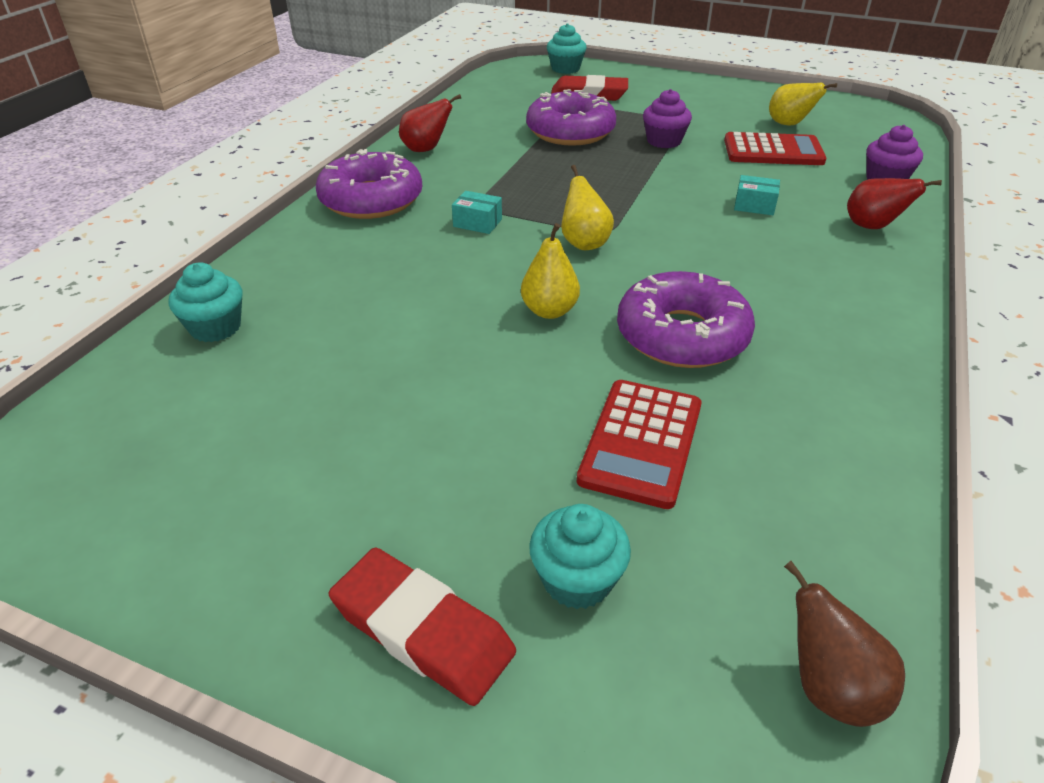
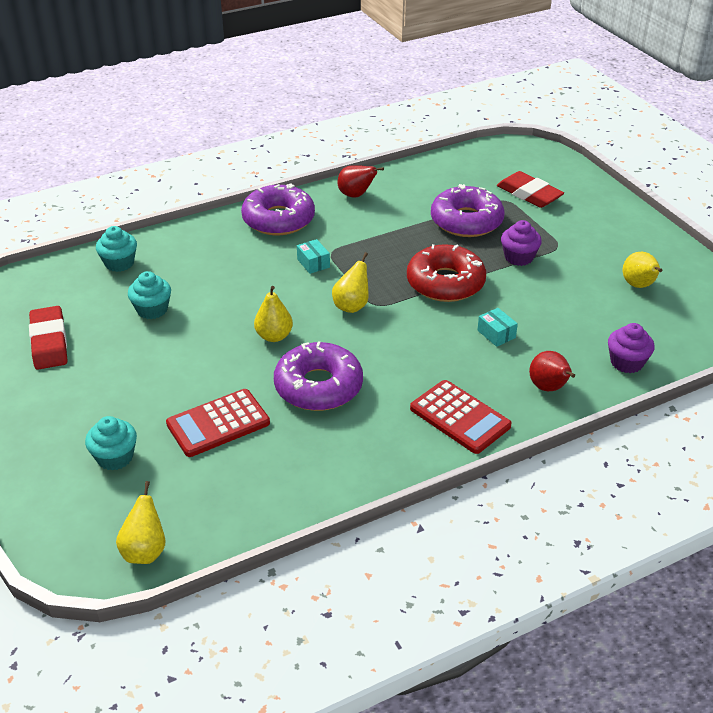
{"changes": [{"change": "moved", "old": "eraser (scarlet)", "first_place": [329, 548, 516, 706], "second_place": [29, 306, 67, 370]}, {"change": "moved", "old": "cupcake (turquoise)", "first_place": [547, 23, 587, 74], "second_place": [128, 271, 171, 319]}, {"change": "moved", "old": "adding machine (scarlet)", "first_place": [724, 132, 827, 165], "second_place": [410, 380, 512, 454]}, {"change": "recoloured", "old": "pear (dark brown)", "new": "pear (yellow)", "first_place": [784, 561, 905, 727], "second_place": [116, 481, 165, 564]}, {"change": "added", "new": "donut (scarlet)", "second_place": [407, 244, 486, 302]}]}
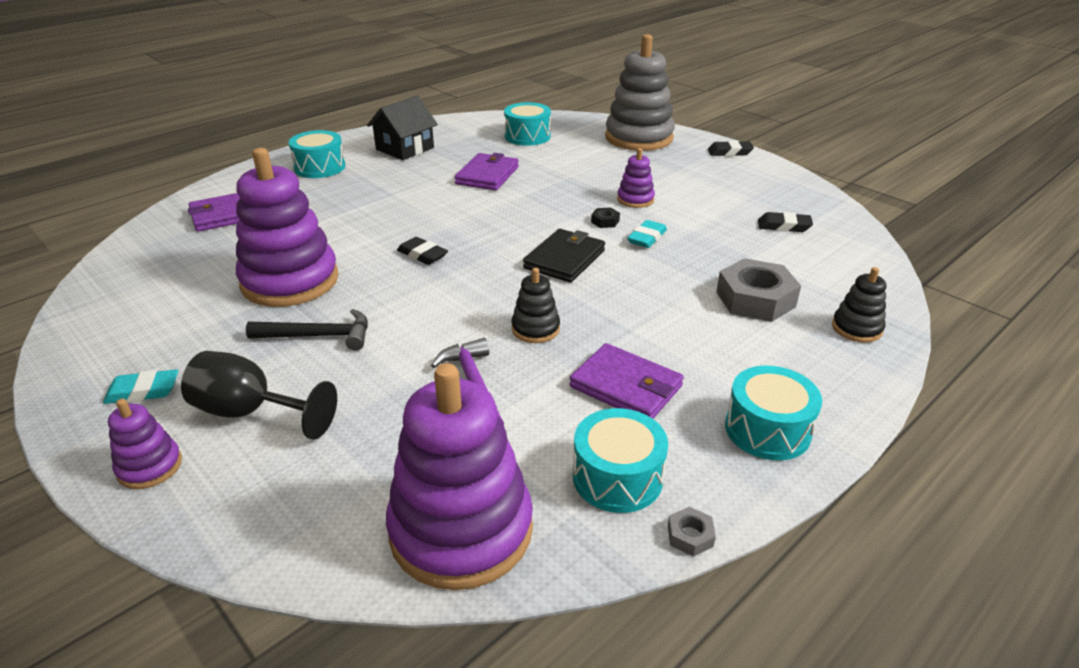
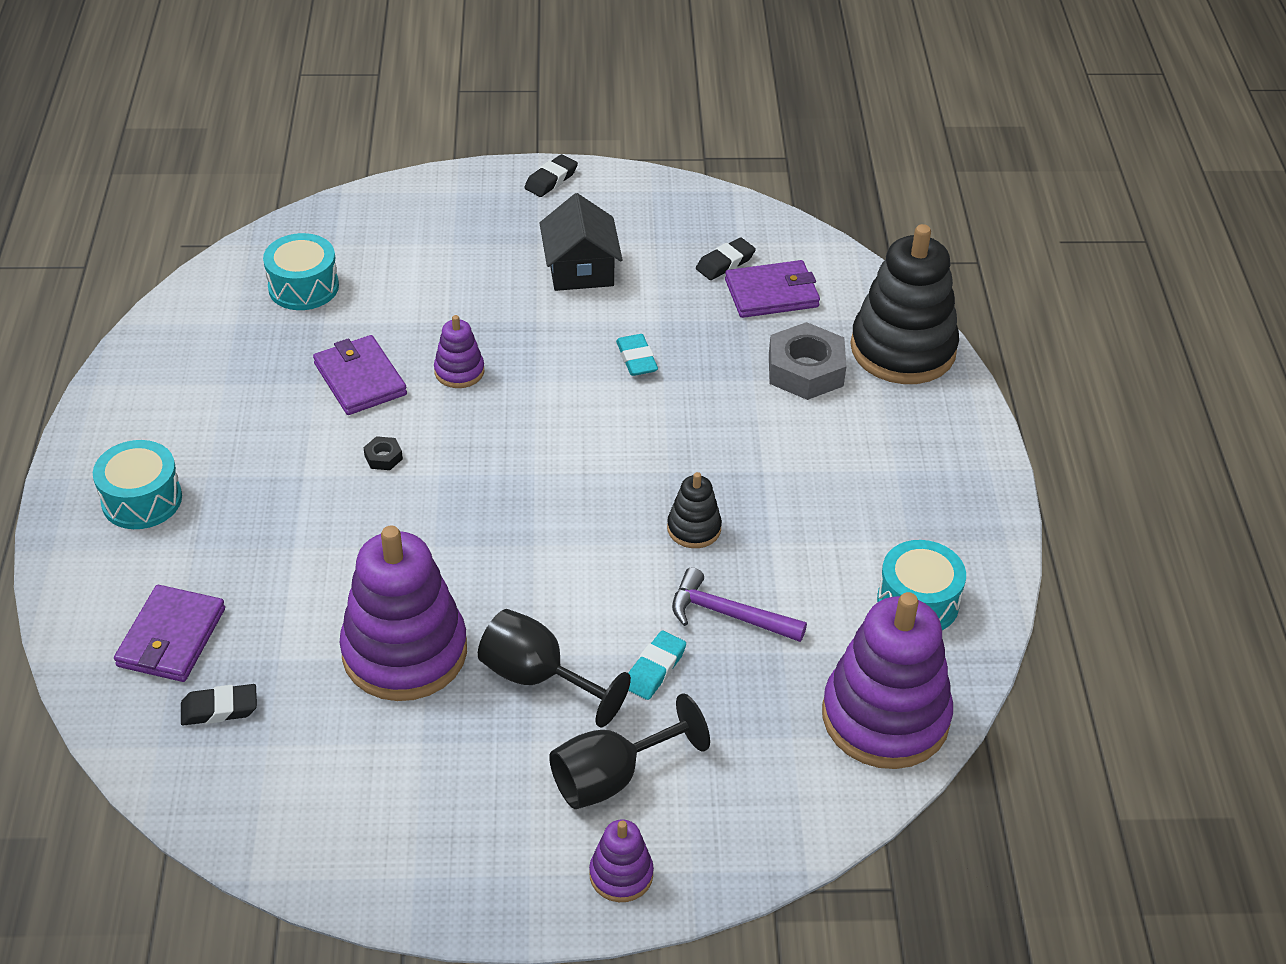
{"changes": [{"change": "moved", "old": "eraser (turquoise)", "first_place": [103, 369, 178, 404], "second_place": [628, 631, 686, 700]}, {"change": "replaced", "old": "carpenter's hammer (black)", "new": "goblet (black)", "first_place": [246, 309, 368, 351], "second_place": [478, 609, 631, 727]}, {"change": "moved", "old": "house (black)", "first_place": [367, 95, 438, 160], "second_place": [540, 193, 623, 291]}, {"change": "moved", "old": "eraser (black)", "first_place": [397, 237, 448, 265], "second_place": [181, 684, 257, 726]}, {"change": "removed", "old": "card wallet (black)", "first_place": [523, 229, 605, 283]}, {"change": "moved", "old": "card wallet (royal purple)", "first_place": [569, 343, 684, 419], "second_place": [725, 260, 820, 318]}, {"change": "moved", "old": "hex nut (black)", "first_place": [591, 208, 620, 228], "second_place": [363, 436, 403, 470]}, {"change": "removed", "old": "ring stacker (grey)", "first_place": [605, 34, 675, 151]}, {"change": "moved", "old": "ring stacker (royal purple)", "first_place": [617, 148, 655, 208], "second_place": [434, 315, 484, 388]}, {"change": "removed", "old": "hex nut (grey)", "first_place": [668, 507, 716, 557]}, {"change": "removed", "old": "toy drum (turquoise)", "first_place": [725, 366, 822, 460]}, {"change": "resized", "old": "ring stacker (black)", "first_place": [832, 267, 886, 343], "second_place": [851, 224, 959, 384], "factor": 2.16}]}
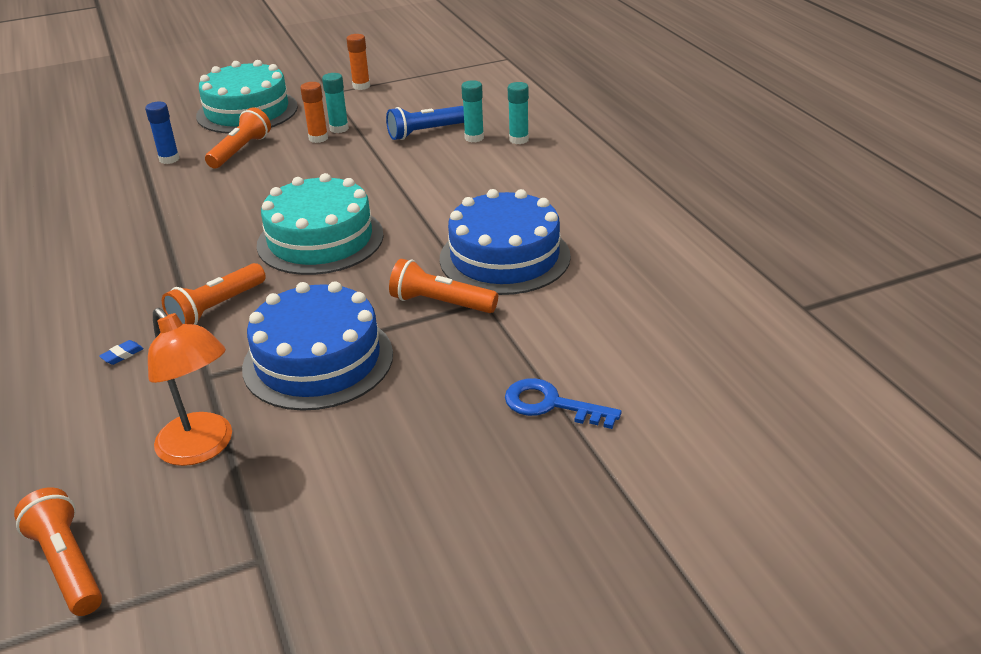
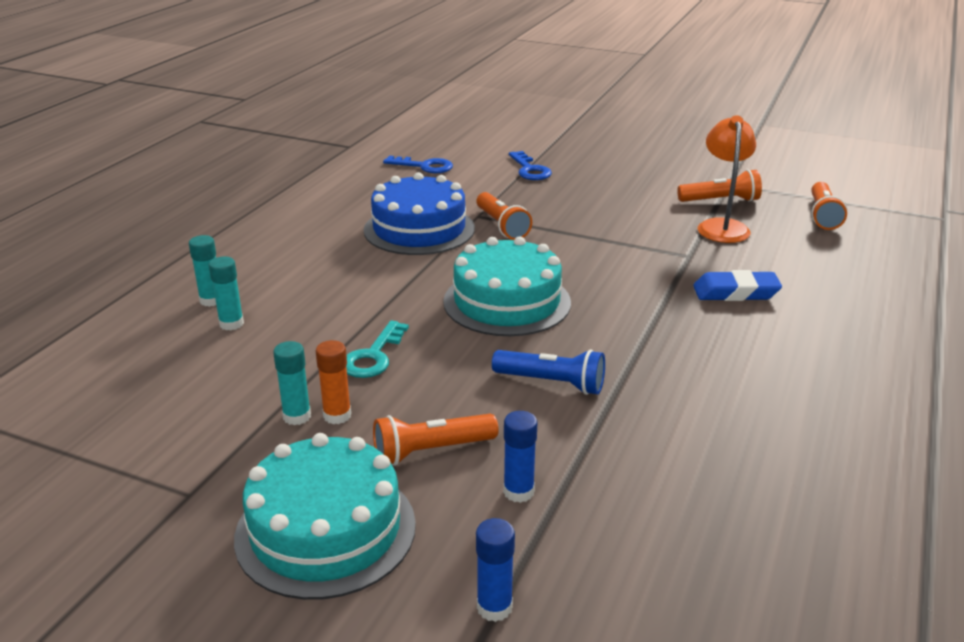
{"changes": [{"change": "resized", "old": "eraser (blue)", "first_place": [99, 340, 144, 365], "second_place": [693, 270, 782, 301], "factor": 2.37}, {"change": "moved", "old": "torch (orange-coloured)", "first_place": [162, 263, 266, 325], "second_place": [677, 169, 762, 202]}, {"change": "removed", "old": "layer cake (blue)", "first_place": [242, 281, 393, 411]}, {"change": "removed", "old": "stick of glue (orange-coloured)", "first_place": [346, 34, 370, 90]}, {"change": "moved", "old": "torch (blue)", "first_place": [386, 106, 464, 140], "second_place": [492, 349, 605, 395]}, {"change": "added", "new": "door key (turquoise)", "second_place": [346, 320, 409, 378]}, {"change": "added", "new": "door key (blue)", "second_place": [383, 156, 453, 173]}, {"change": "added", "new": "stick of glue (blue)", "second_place": [476, 518, 515, 622]}]}
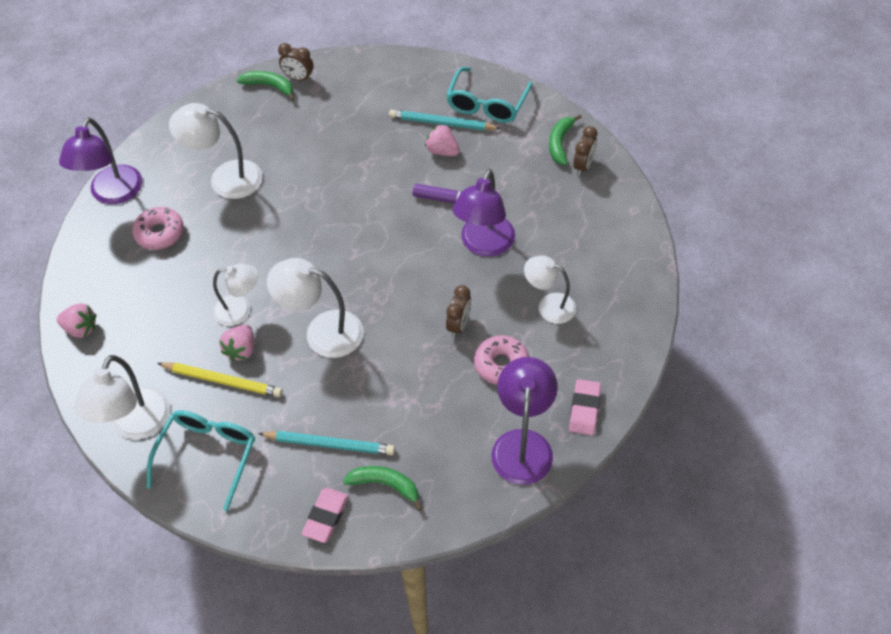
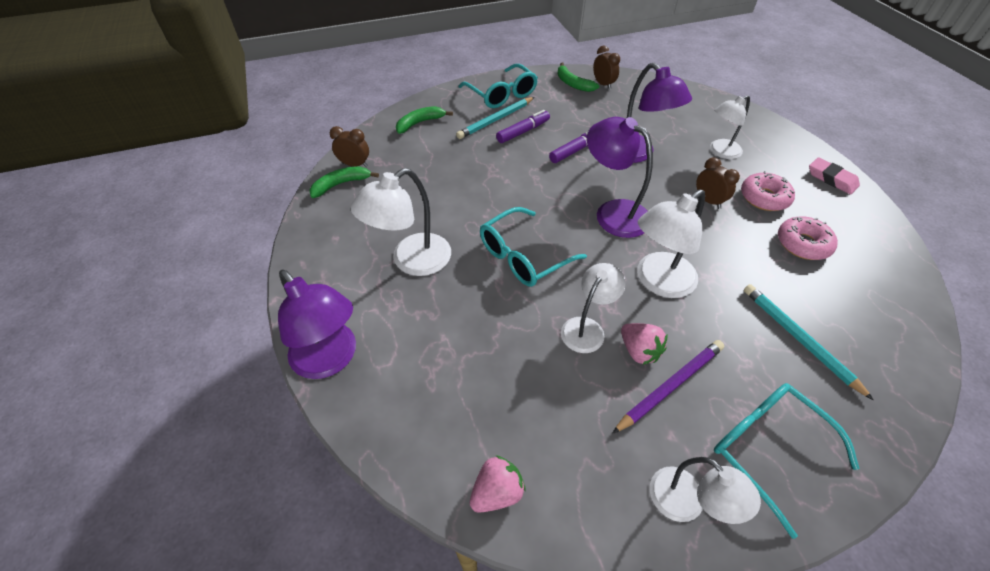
{"changes": [{"change": "resized", "old": "lamp (white)", "first_place": [74, 355, 171, 439], "second_place": [650, 457, 761, 524], "factor": 0.66}, {"change": "moved", "old": "donut (pink)", "first_place": [132, 207, 184, 250], "second_place": [778, 217, 838, 260]}, {"change": "recoloured", "old": "pencil (yellow)", "new": "pencil (royal purple)", "first_place": [157, 362, 283, 398], "second_place": [612, 340, 724, 434]}, {"change": "turned", "old": "pencil (turquoise)", "first_place": [258, 431, 395, 455], "second_place": [744, 284, 874, 400], "degrees": -75}, {"change": "turned", "old": "clock (dark brown)", "first_place": [278, 43, 314, 82], "second_place": [330, 126, 369, 167], "degrees": -135}, {"change": "removed", "old": "eraser (pink)", "first_place": [301, 487, 349, 543]}, {"change": "moved", "old": "banana (leaf-green)", "first_place": [343, 466, 423, 511], "second_place": [396, 106, 453, 134]}, {"change": "replaced", "old": "berry (pink)", "new": "marker pen (royal purple)", "first_place": [425, 124, 460, 156], "second_place": [496, 110, 550, 143]}, {"change": "moved", "old": "lamp (royal purple)", "first_place": [491, 357, 558, 485], "second_place": [587, 117, 653, 238]}, {"change": "added", "new": "glasses (turquoise)", "second_place": [480, 207, 587, 287]}]}
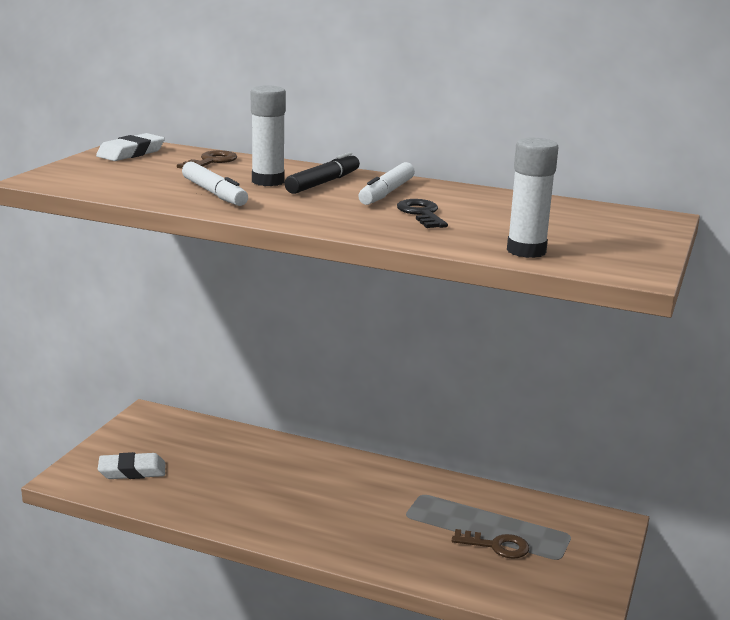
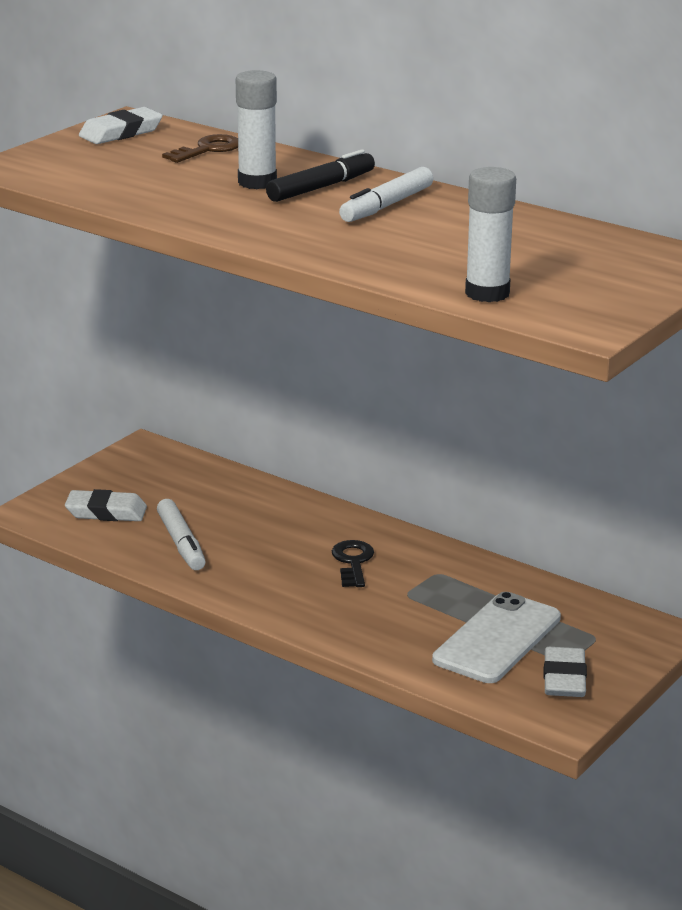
{"changes": [{"change": "moved", "old": "marker pen (white)", "first_place": [182, 161, 248, 206], "second_place": [157, 499, 206, 570]}, {"change": "moved", "old": "door key (black)", "first_place": [397, 199, 448, 228], "second_place": [332, 540, 374, 587]}, {"change": "replaced", "old": "door key (dark brown)", "new": "smartphone (white)", "first_place": [452, 529, 529, 559], "second_place": [432, 592, 561, 683]}, {"change": "added", "new": "eraser (white)", "second_place": [544, 647, 587, 697]}]}
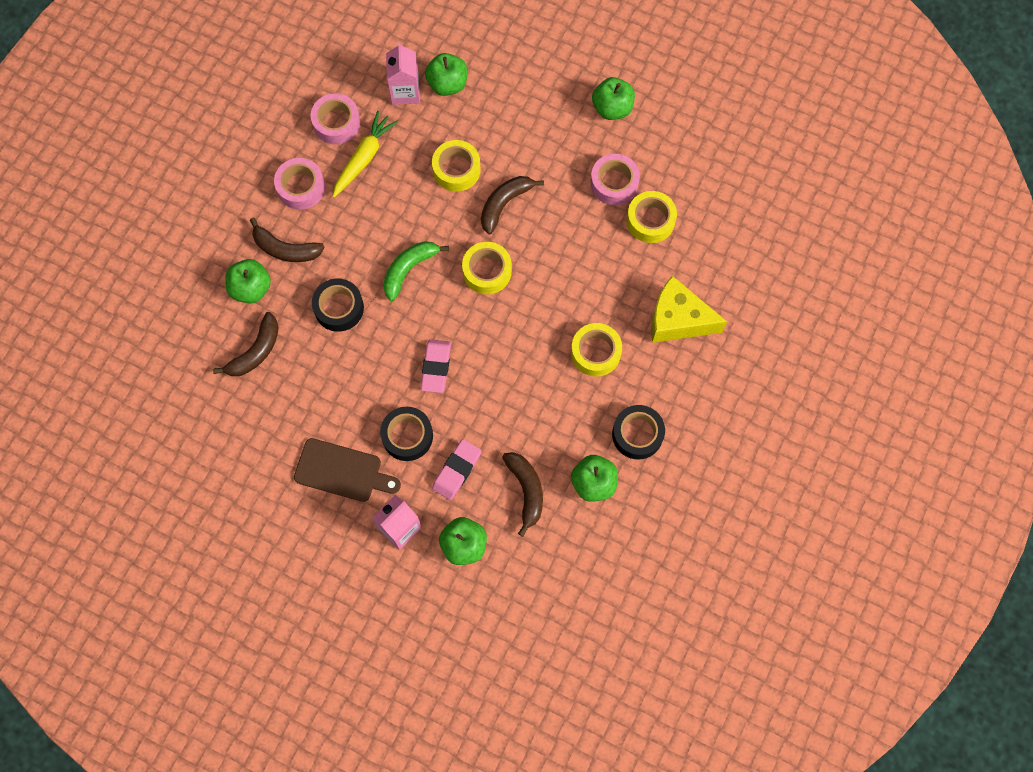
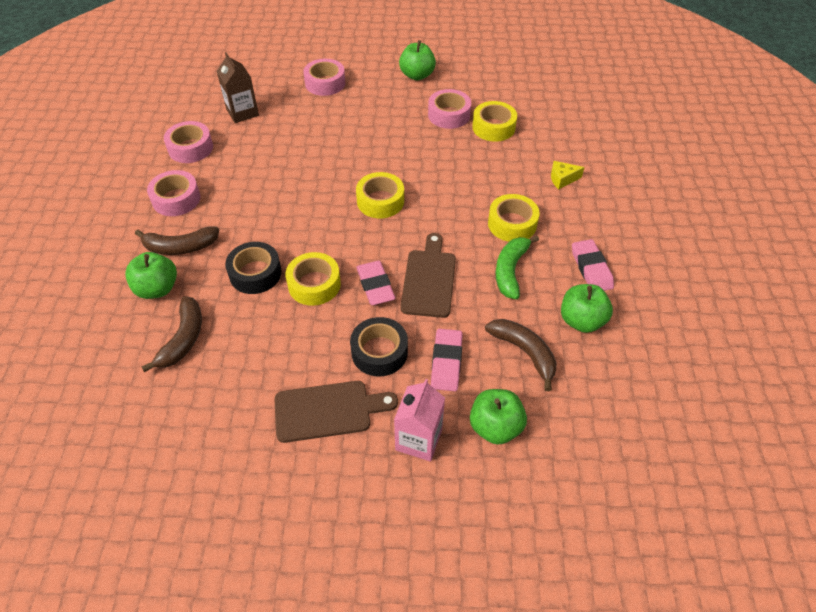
{"changes": [{"change": "removed", "old": "carrot (yellow)", "first_place": [332, 111, 398, 198]}, {"change": "moved", "old": "banana (leaf-green)", "first_place": [383, 241, 449, 301], "second_place": [495, 235, 539, 299]}, {"change": "recoloured", "old": "juice carton (pink)", "new": "juice carton (dark brown)", "first_place": [386, 42, 420, 105], "second_place": [217, 52, 259, 123]}, {"change": "removed", "old": "apple (leaf-green)", "first_place": [425, 53, 467, 96]}, {"change": "moved", "old": "roll of tape (yellow)", "first_place": [432, 140, 481, 192], "second_place": [285, 252, 341, 306]}, {"change": "removed", "old": "banana (dark brown)", "first_place": [481, 176, 544, 234]}, {"change": "replaced", "old": "roll of tape (black)", "new": "eraser (pink)", "first_place": [612, 405, 665, 459], "second_place": [572, 239, 614, 291]}, {"change": "resized", "old": "cheese wedge (yellow)", "first_place": [651, 276, 727, 343], "second_place": [551, 161, 584, 190], "factor": 0.47}, {"change": "added", "new": "roll of tape (pink)", "second_place": [303, 59, 345, 96]}, {"change": "added", "new": "bread board (dark brown)", "second_place": [400, 233, 456, 318]}]}
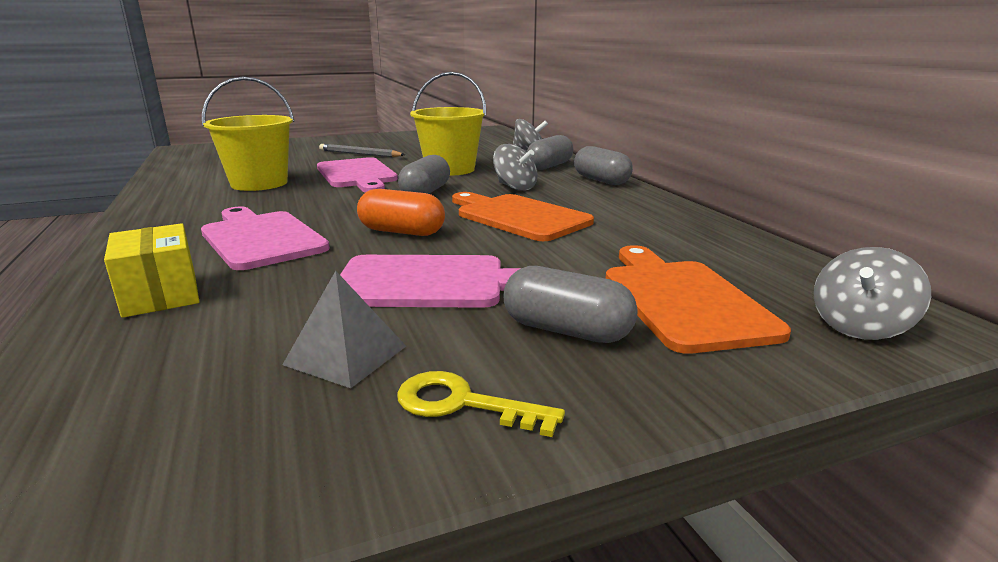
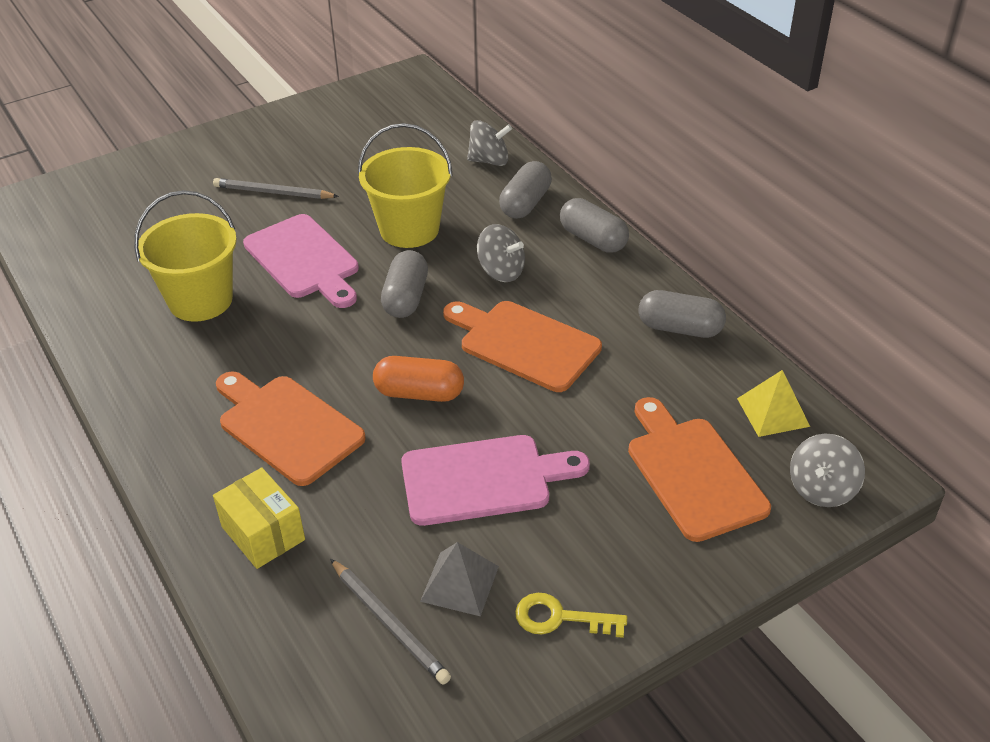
{"changes": [{"change": "recoloured", "old": "bread board (pink)", "new": "bread board (orange-coloured)", "first_place": [201, 206, 330, 270], "second_place": [216, 371, 366, 486]}, {"change": "moved", "old": "pill shape (grey)", "first_place": [504, 266, 638, 343], "second_place": [638, 290, 726, 338]}, {"change": "added", "new": "pencil (grey)", "second_place": [330, 559, 451, 685]}, {"change": "added", "new": "solid pyramid (yellow)", "second_place": [737, 370, 810, 437]}]}
